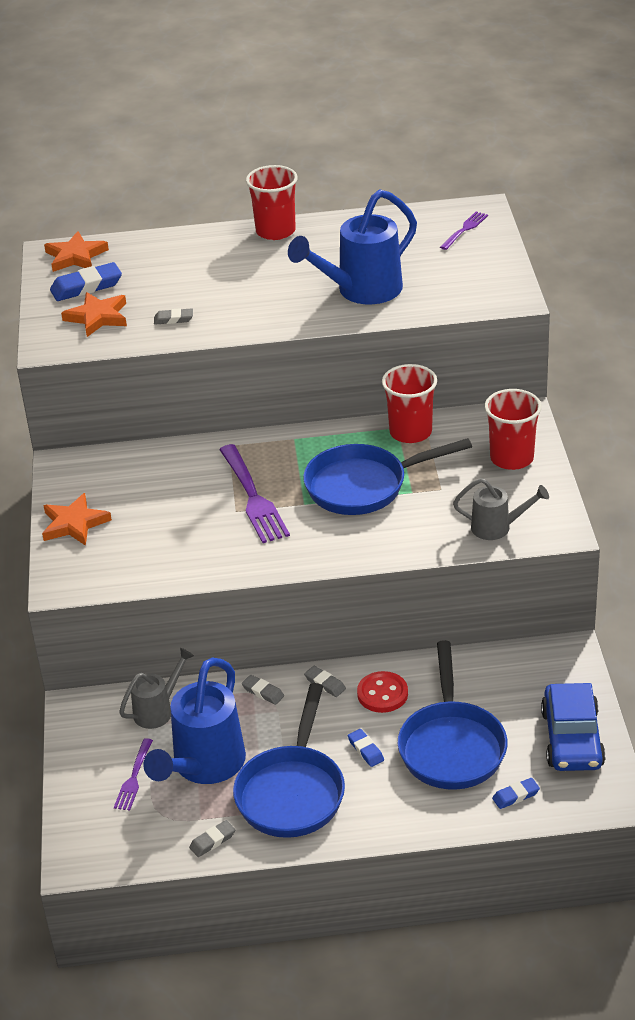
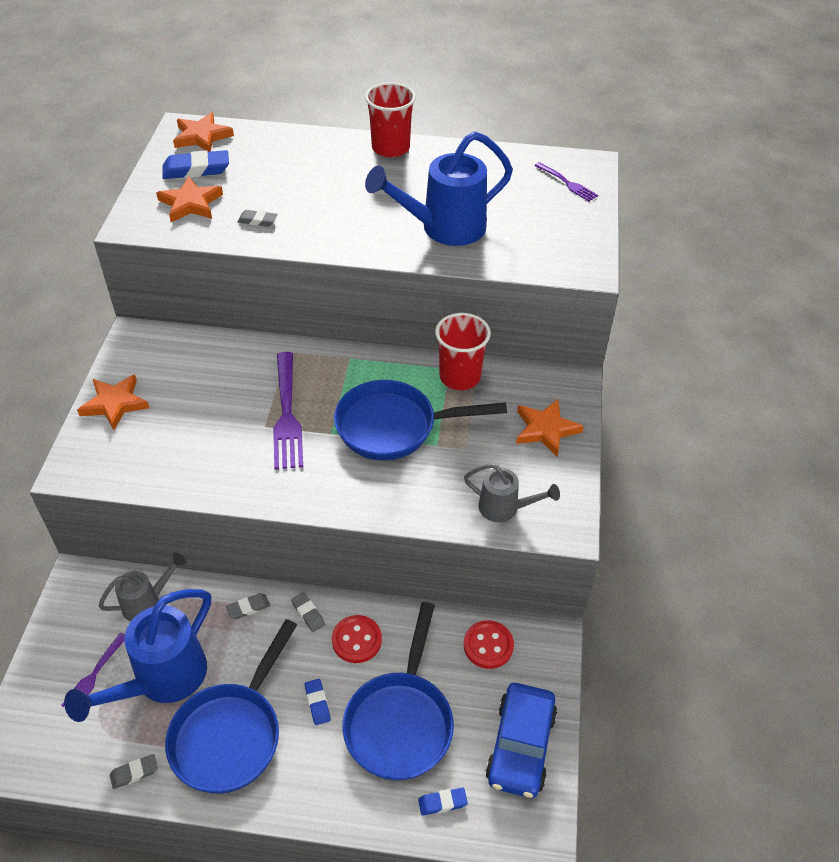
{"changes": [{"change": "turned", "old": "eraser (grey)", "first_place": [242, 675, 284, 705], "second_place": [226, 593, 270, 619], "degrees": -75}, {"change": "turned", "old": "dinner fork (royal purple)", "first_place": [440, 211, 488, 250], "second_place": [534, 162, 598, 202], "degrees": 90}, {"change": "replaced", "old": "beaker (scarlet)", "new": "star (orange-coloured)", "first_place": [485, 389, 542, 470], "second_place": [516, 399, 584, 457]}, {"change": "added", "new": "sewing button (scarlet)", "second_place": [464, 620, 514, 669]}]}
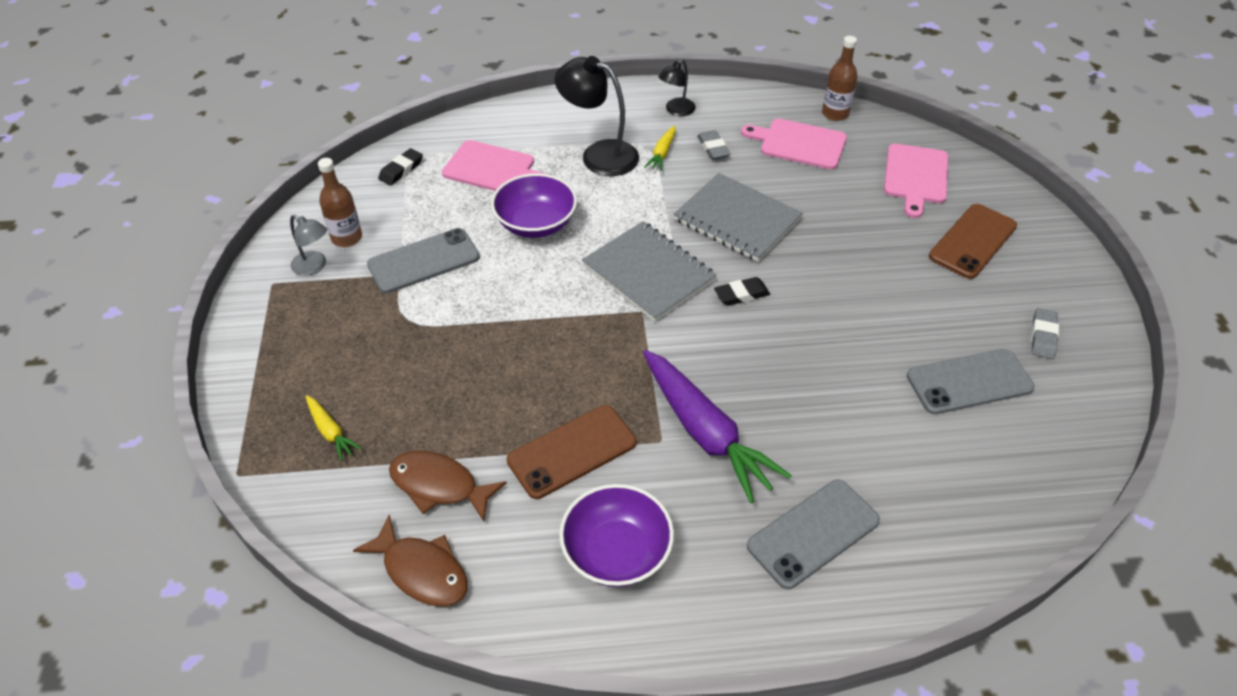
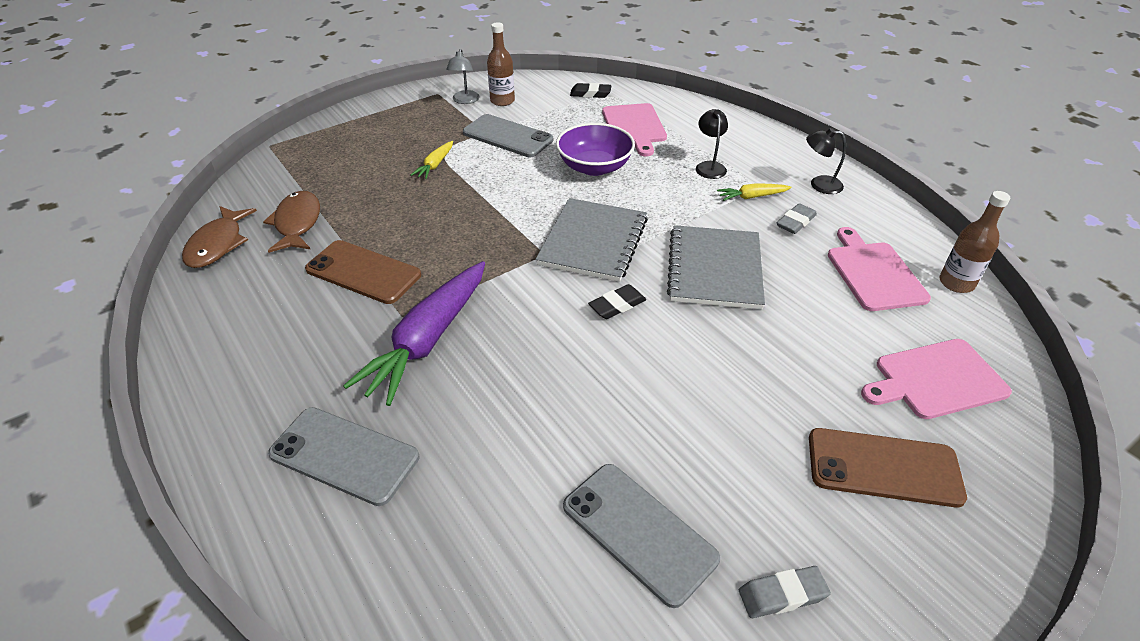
{"changes": [{"change": "moved", "old": "carrot (yellow)", "first_place": [306, 395, 362, 461], "second_place": [411, 141, 453, 179]}, {"change": "resized", "old": "lamp (black)", "first_place": [555, 56, 639, 176], "second_place": [696, 109, 728, 179], "factor": 0.55}, {"change": "removed", "old": "bowl (royal purple)", "first_place": [559, 484, 674, 587]}, {"change": "turned", "old": "eraser (black)", "first_place": [714, 277, 770, 306], "second_place": [588, 284, 646, 319], "degrees": -75}]}
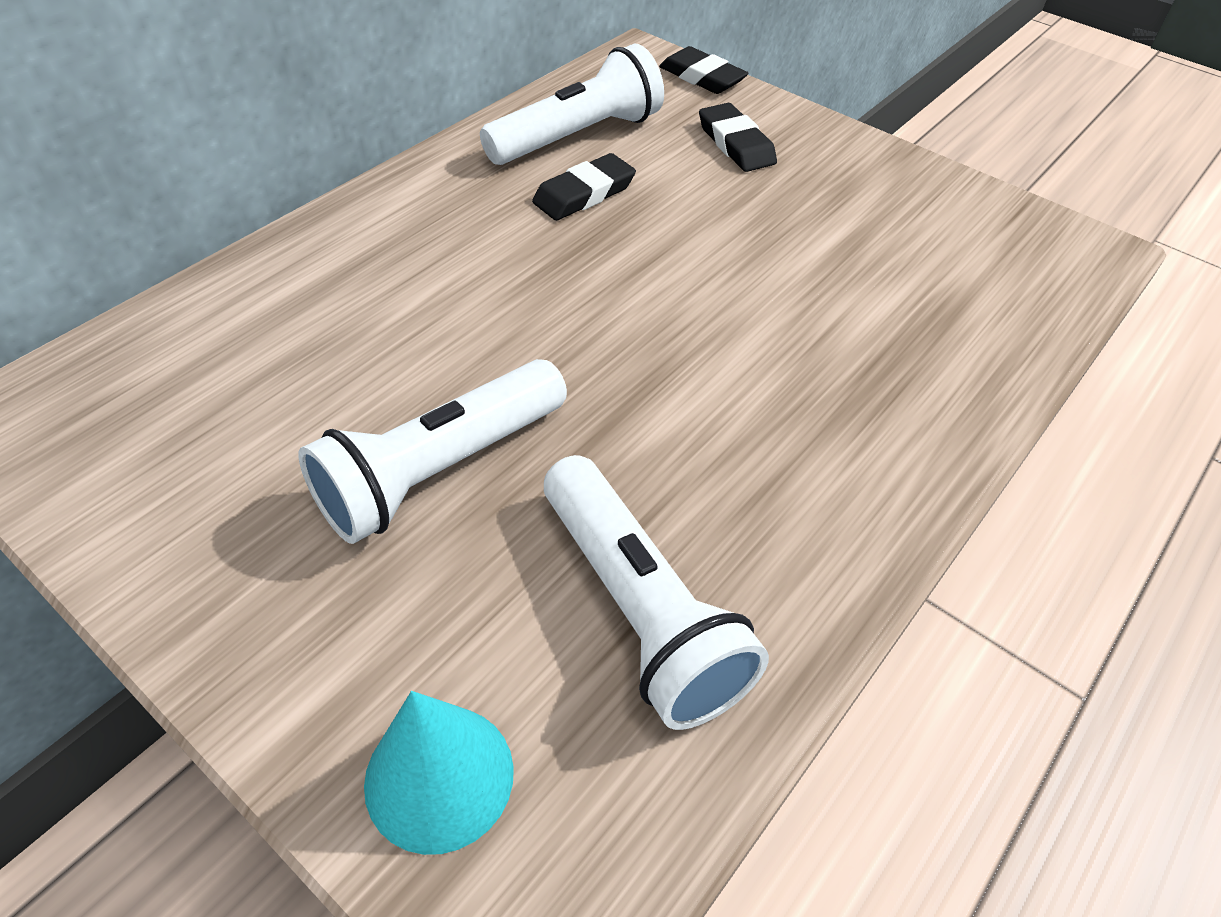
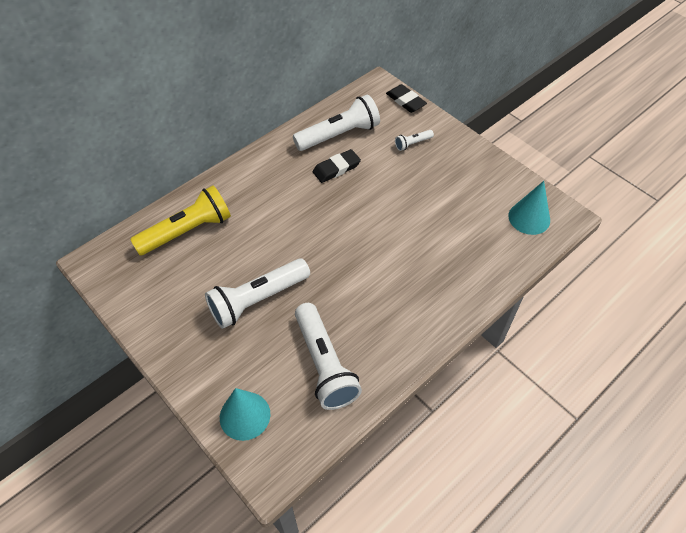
{"changes": [{"change": "replaced", "old": "eraser (black)", "new": "torch (white)", "first_place": [699, 103, 777, 172], "second_place": [395, 130, 434, 151]}, {"change": "added", "new": "torch (yellow)", "second_place": [130, 185, 231, 255]}, {"change": "added", "new": "cone shape (turquoise)", "second_place": [508, 181, 550, 235]}]}
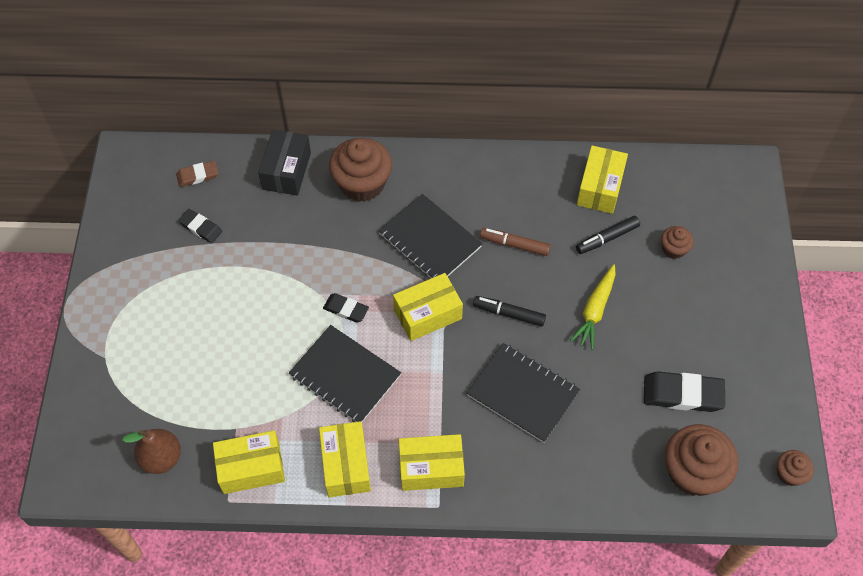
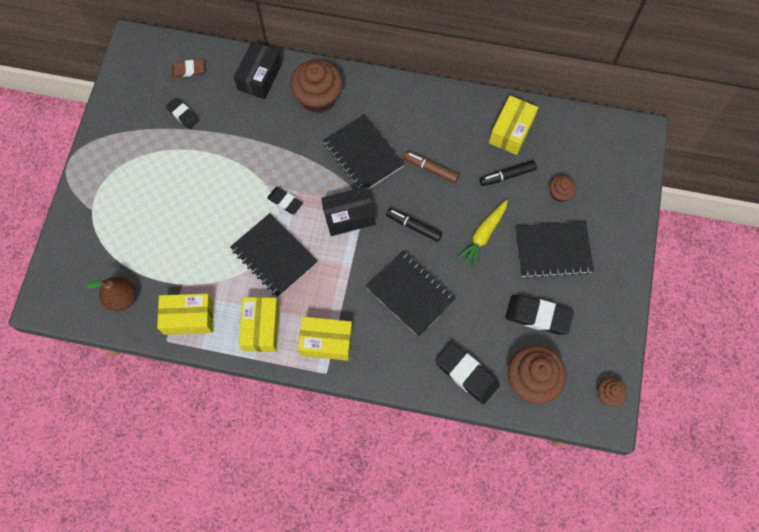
{"changes": [{"change": "recoloured", "old": "package (yellow)", "new": "package (black)", "first_place": [393, 273, 463, 341], "second_place": [321, 186, 376, 236]}, {"change": "added", "new": "eraser (black)", "second_place": [435, 342, 500, 404]}, {"change": "added", "new": "notepad (black)", "second_place": [515, 221, 594, 278]}]}
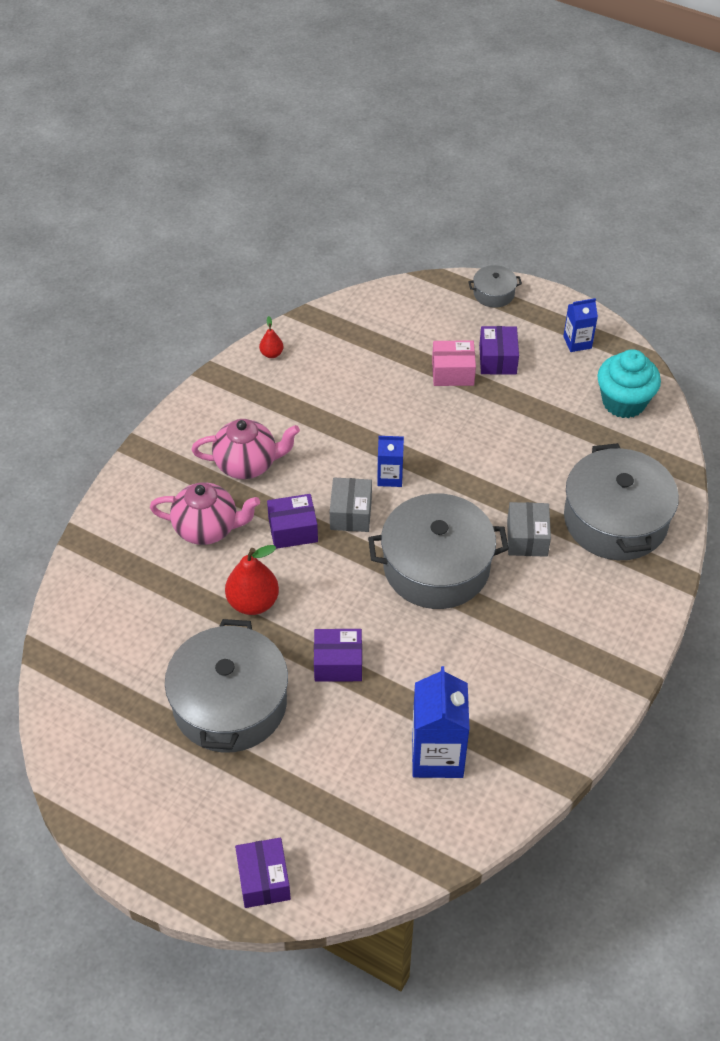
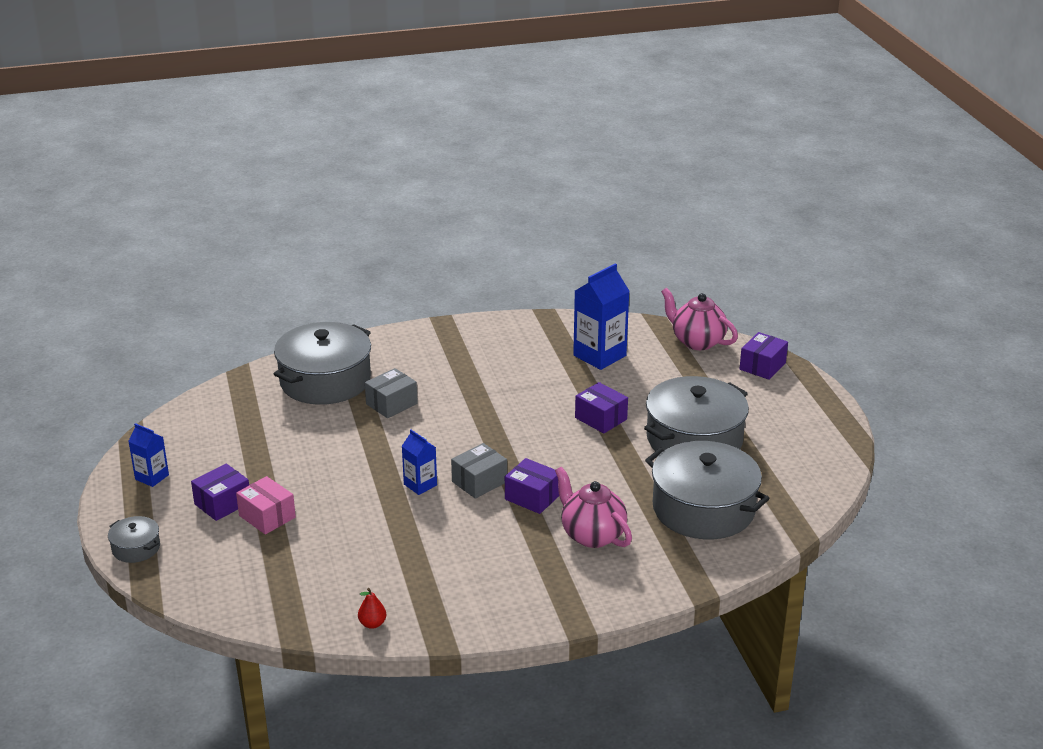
{"changes": [{"change": "moved", "old": "china teapot (pink)", "first_place": [192, 419, 300, 479], "second_place": [661, 288, 738, 350]}, {"change": "removed", "old": "pear (scarlet)", "first_place": [225, 545, 279, 615]}, {"change": "moved", "old": "stockpot (grey)", "first_place": [368, 493, 509, 609], "second_place": [645, 441, 770, 539]}, {"change": "removed", "old": "cupcake (turquoise)", "first_place": [597, 349, 661, 418]}]}
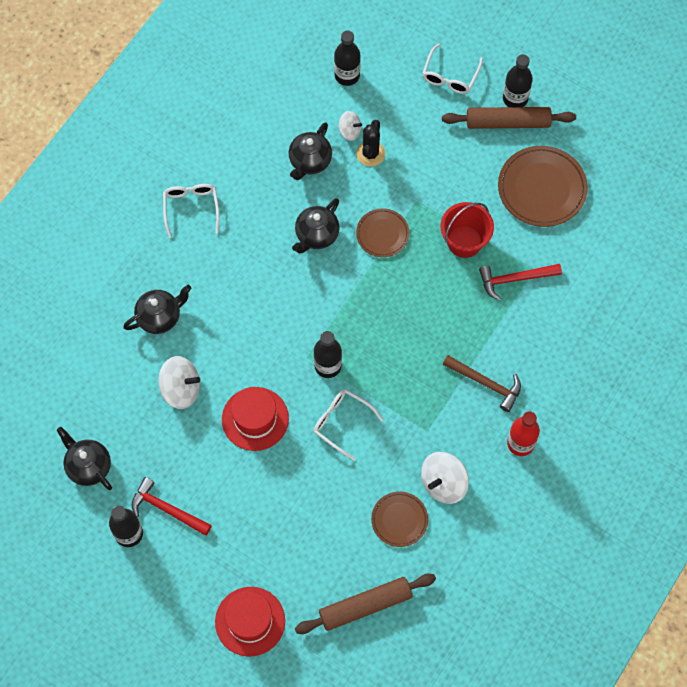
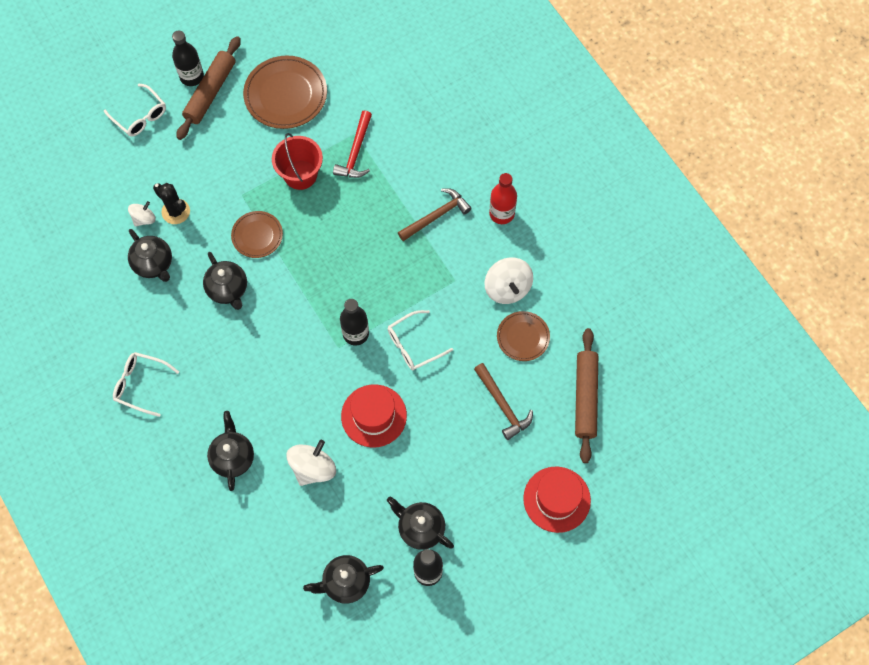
{"changes": [{"change": "replaced", "old": "carpenter's hammer (scarlet)", "new": "china teapot (black)", "first_place": [132, 477, 212, 536], "second_place": [387, 496, 454, 550]}, {"change": "removed", "old": "bottle (black)", "first_place": [334, 31, 361, 86]}, {"change": "added", "new": "carpenter's hammer (dark brown)", "second_place": [474, 363, 533, 440]}]}
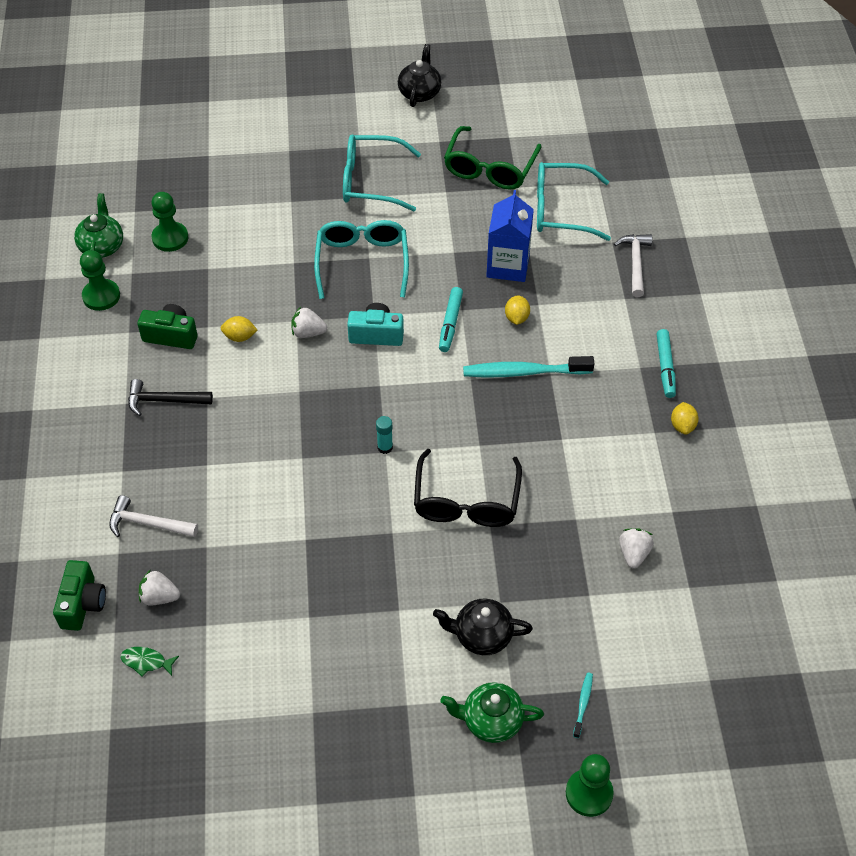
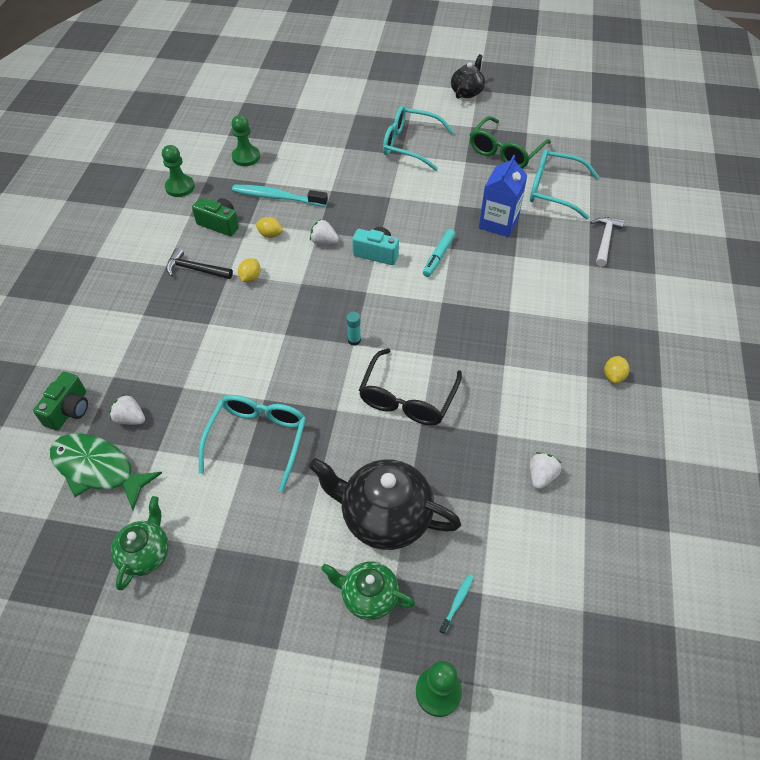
{"changes": [{"change": "moved", "old": "china teapot (leaf-green)", "first_place": [74, 193, 123, 258], "second_place": [111, 496, 169, 590]}, {"change": "removed", "old": "carpenter's hammer (white)", "first_place": [109, 495, 198, 537]}, {"change": "resized", "old": "fish (leaf-green)", "first_place": [120, 647, 179, 677], "second_place": [50, 434, 162, 510], "factor": 2.38}, {"change": "moved", "old": "glasses (turquoise)", "first_place": [314, 220, 409, 299], "second_place": [199, 395, 306, 492]}, {"change": "resized", "old": "china teapot (black)", "first_place": [433, 599, 533, 655], "second_place": [309, 458, 461, 550], "factor": 1.7}, {"change": "moved", "old": "dental brush (turquoise)", "first_place": [463, 356, 595, 378], "second_place": [232, 185, 328, 207]}, {"change": "moved", "old": "lemon (yellow)", "first_place": [505, 295, 530, 325], "second_place": [238, 258, 261, 282]}, {"change": "removed", "old": "marker pen (turquoise)", "first_place": [656, 329, 676, 398]}]}
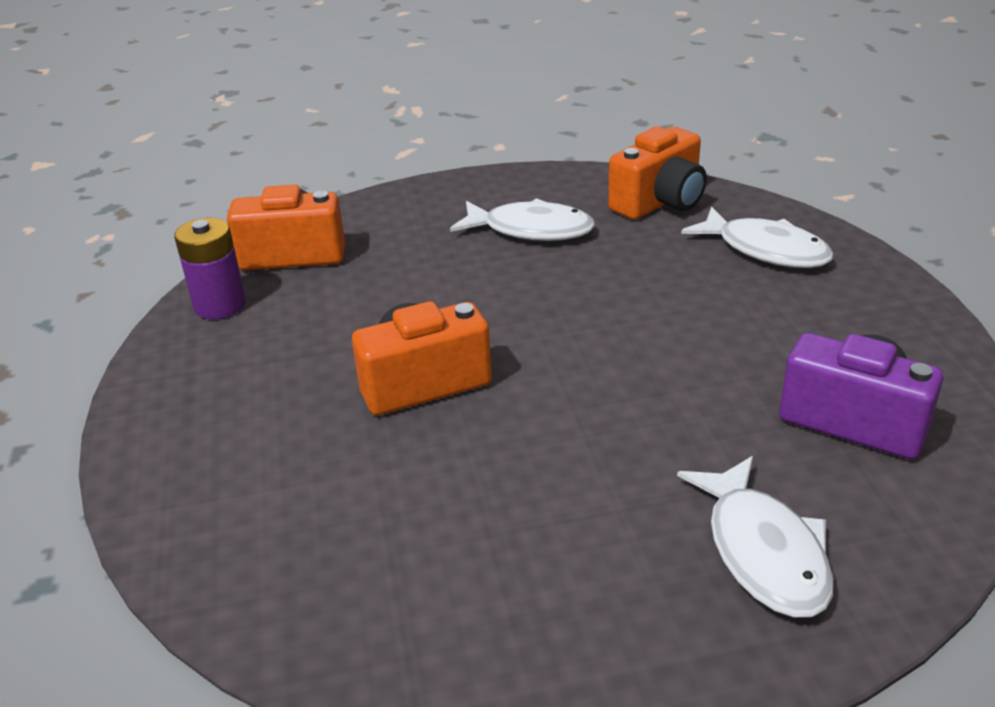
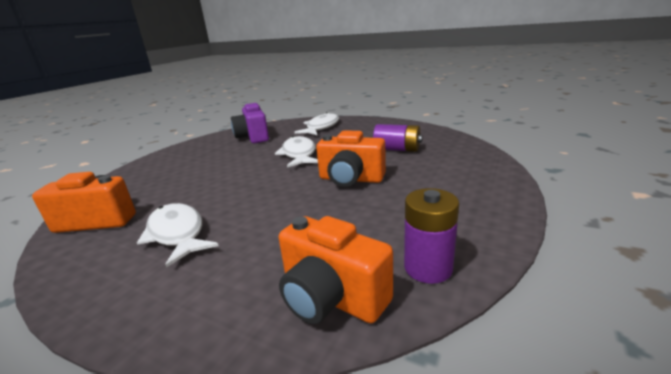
{"changes": [{"change": "moved", "old": "fish (white)", "first_place": [681, 207, 834, 268], "second_place": [275, 136, 318, 168]}, {"change": "added", "new": "AA battery (royal purple)", "second_place": [373, 124, 422, 152]}]}
